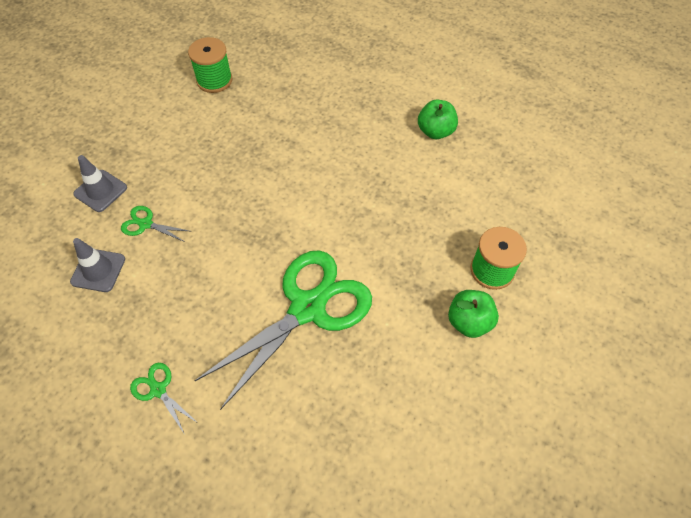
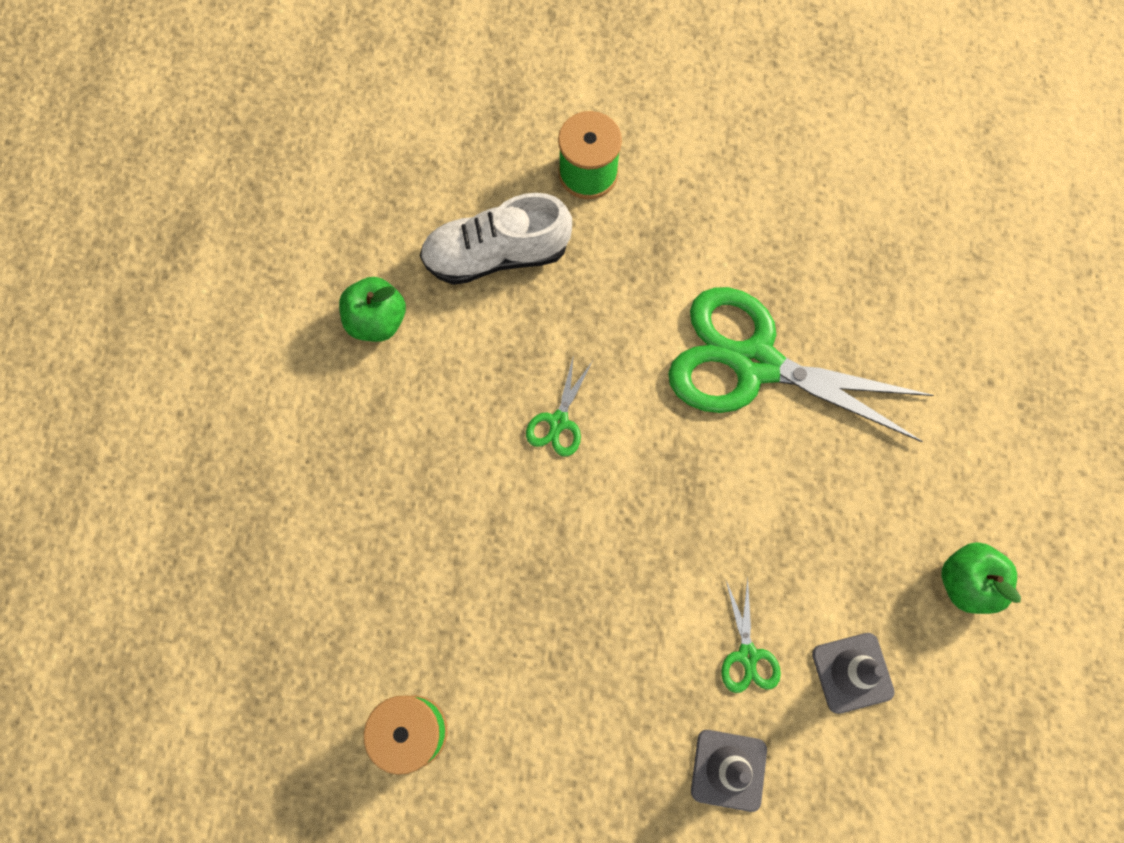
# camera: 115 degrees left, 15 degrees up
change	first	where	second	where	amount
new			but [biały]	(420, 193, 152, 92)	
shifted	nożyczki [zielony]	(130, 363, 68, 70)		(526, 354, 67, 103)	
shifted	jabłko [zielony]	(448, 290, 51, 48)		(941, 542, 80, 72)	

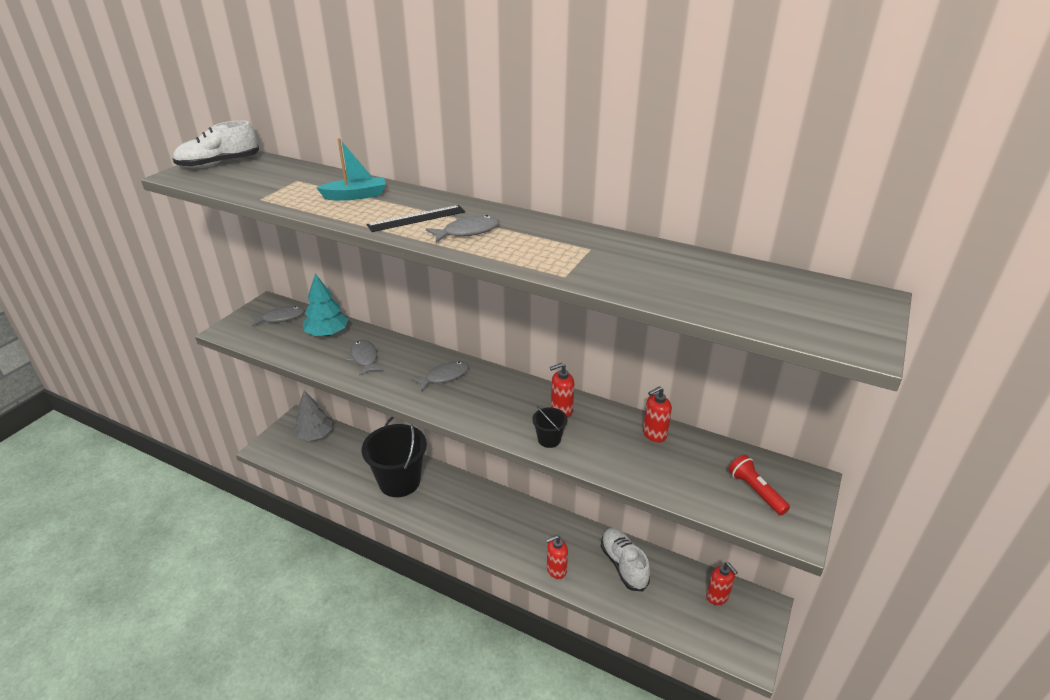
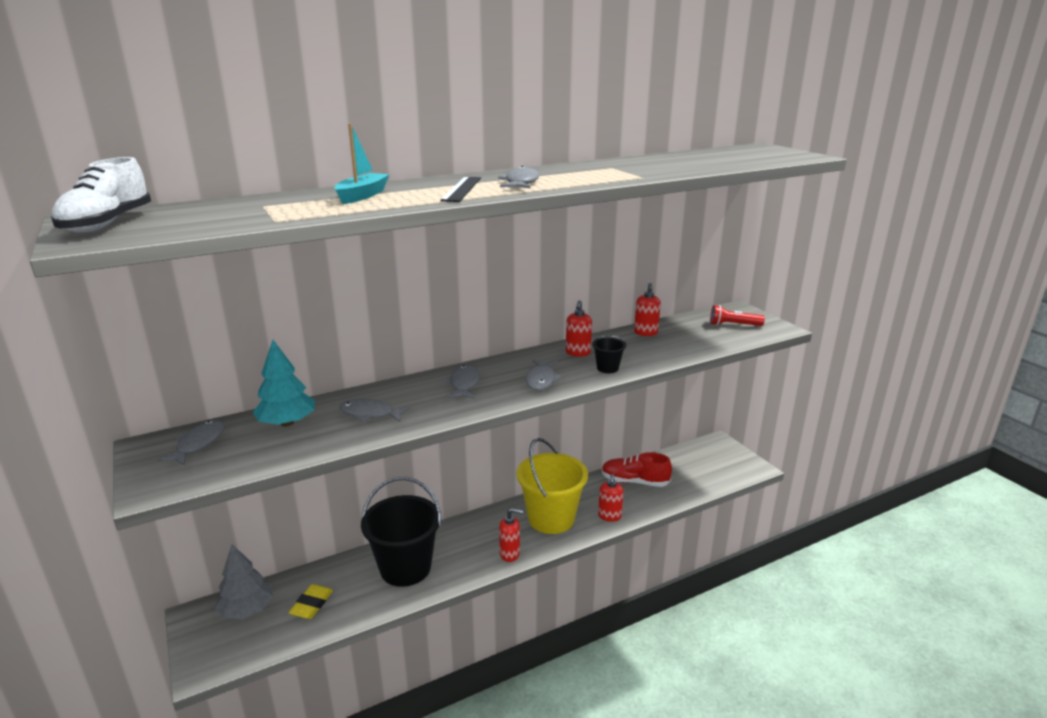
# camera: 55 degrees left, 10 degrees down
change	first	where	second	where	amount
new			gumka do mazania [żółty]	(289, 584, 44, 35)	
new			wiadro [żółty]	(517, 438, 71, 96)	
new			ryba [szary]	(526, 360, 36, 30)	
shifted	dozownik mydła [czerwony]	(706, 562, 32, 43)		(499, 508, 24, 54)	
repainted	but [biały]	(601, 528, 49, 63)	but [czerwony]	(601, 452, 71, 35)	

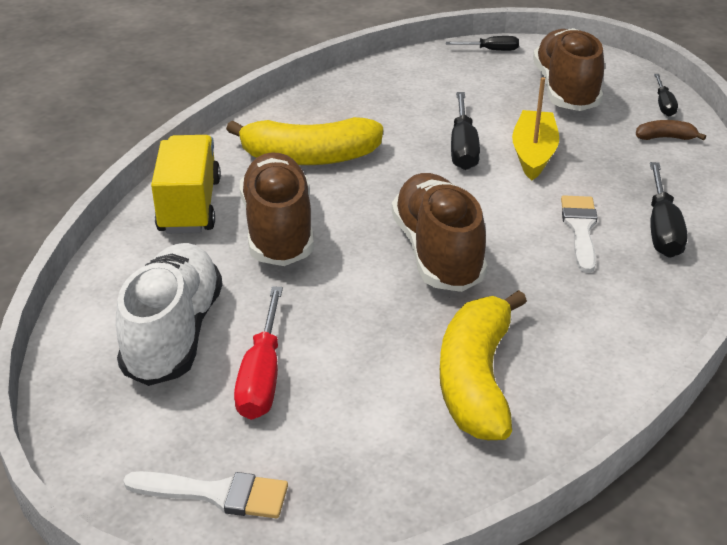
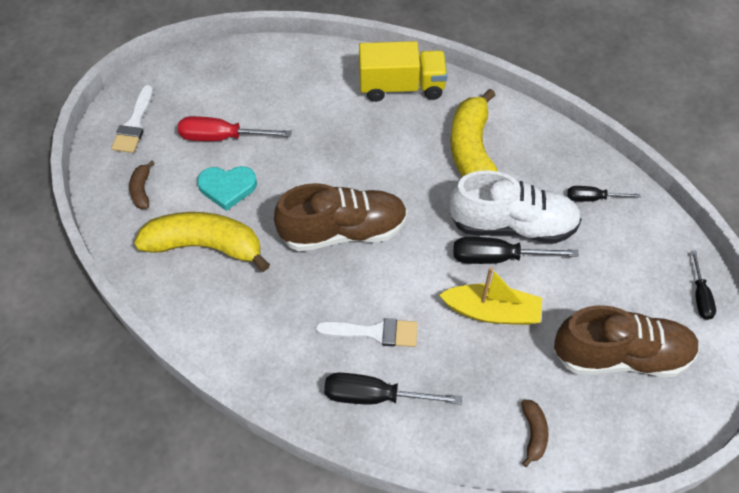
# camera: 90 degrees right, 20 degrees up
change	first	where	second	where	amount
gone	but [brązowy]	(240, 152, 74, 114)			
new			banan [brązowy]	(129, 160, 25, 49)	
new			serce [turkusowy]	(197, 166, 60, 45)	
shifted	but [biały]	(116, 243, 107, 143)		(449, 171, 133, 73)	
shifted	śrubokręt [czarny]	(654, 74, 24, 42)		(567, 186, 74, 15)	

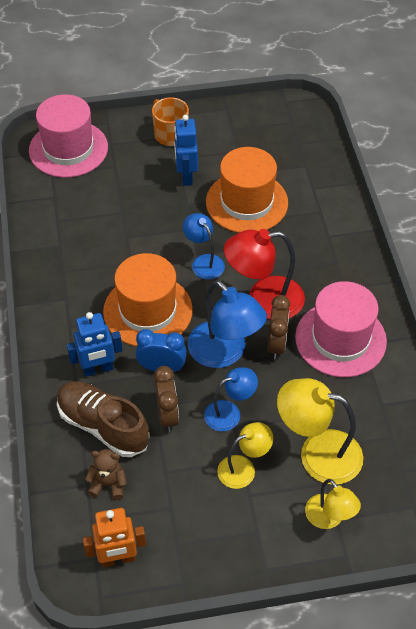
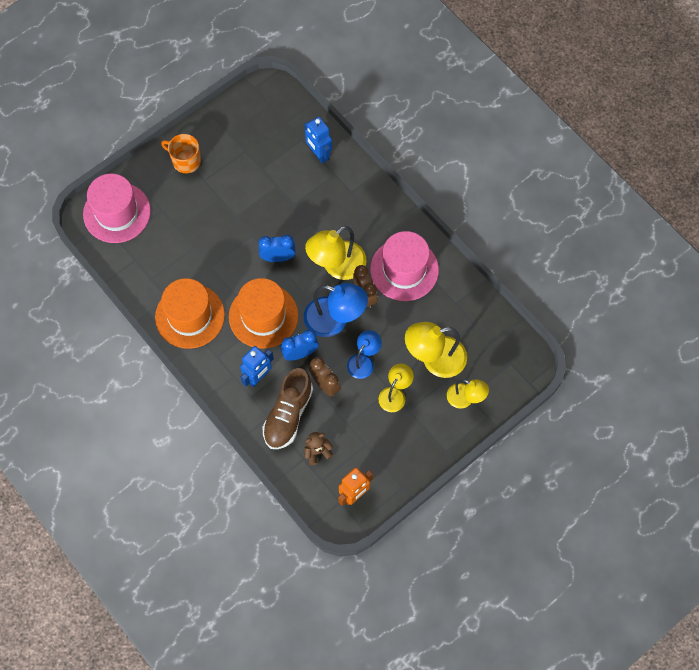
# camera: 30 degrees left, 15 degrees up
change	first	where	second	where	amount
shifted	robot [niebieski]	(174, 115, 24, 71)		(304, 117, 28, 47)	
shifted	kapelusz [pomarańczowy]	(206, 147, 82, 86)		(155, 278, 70, 71)	
swapped	lampka [niebieski]	(183, 213, 42, 67)	budzik [niebieski]	(259, 235, 37, 27)	
repainted	lampka [czerwony]	(224, 229, 81, 90)	lampka [żółty]	(305, 226, 61, 54)	
rotated	but [brązowy]	(57, 381, 93, 76)		(262, 368, 51, 81)	75 degrees counterclockwise

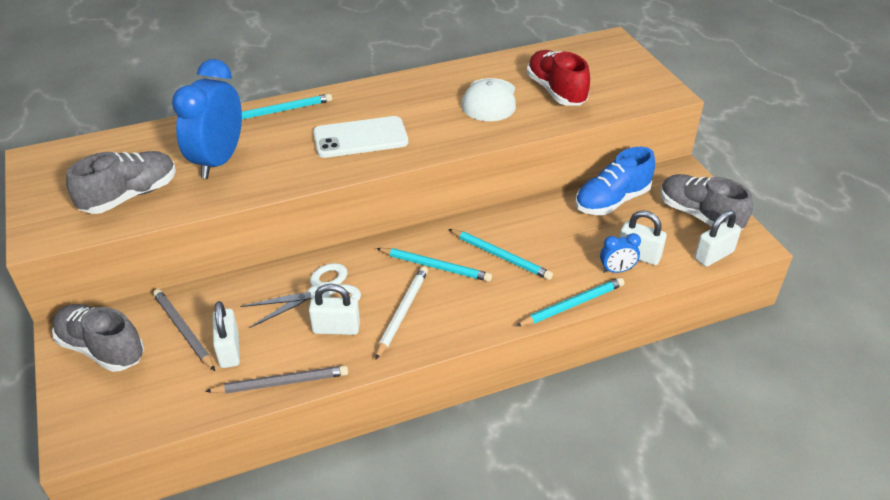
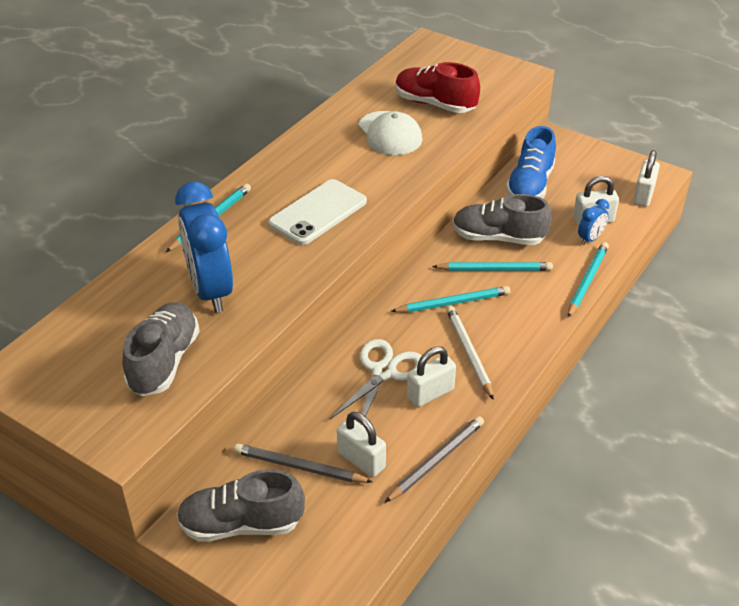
# camera: 35 degrees left, 0 degrees up
change	first	where	second	where	amount
shifted	but [szary]	(661, 174, 92, 56)		(452, 194, 100, 51)	

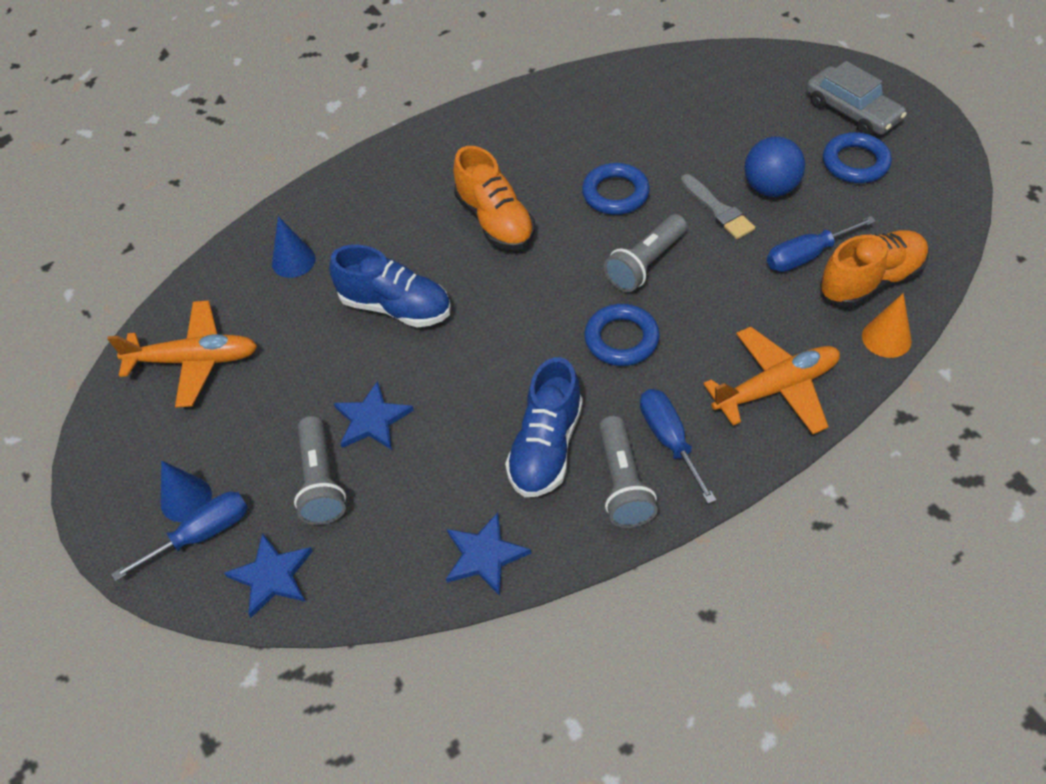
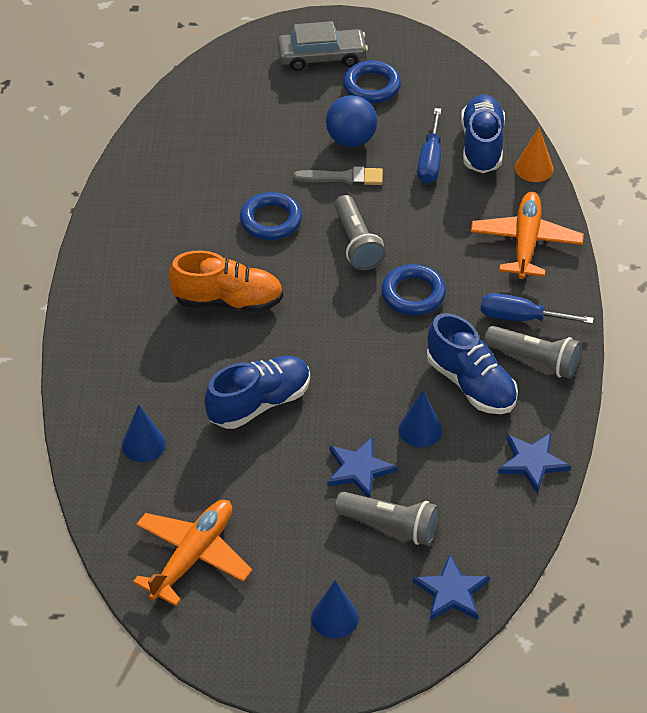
# camera: 60 degrees left, 5 degrees down
change	first	where	second	where	amount
gone	śrubokręt [niebieski]	(111, 491, 137, 91)			
new			stożek [niebieski]	(399, 390, 43, 57)	
repainted	but [pomarańczowy]	(820, 230, 109, 77)	but [niebieski]	(461, 94, 44, 79)	

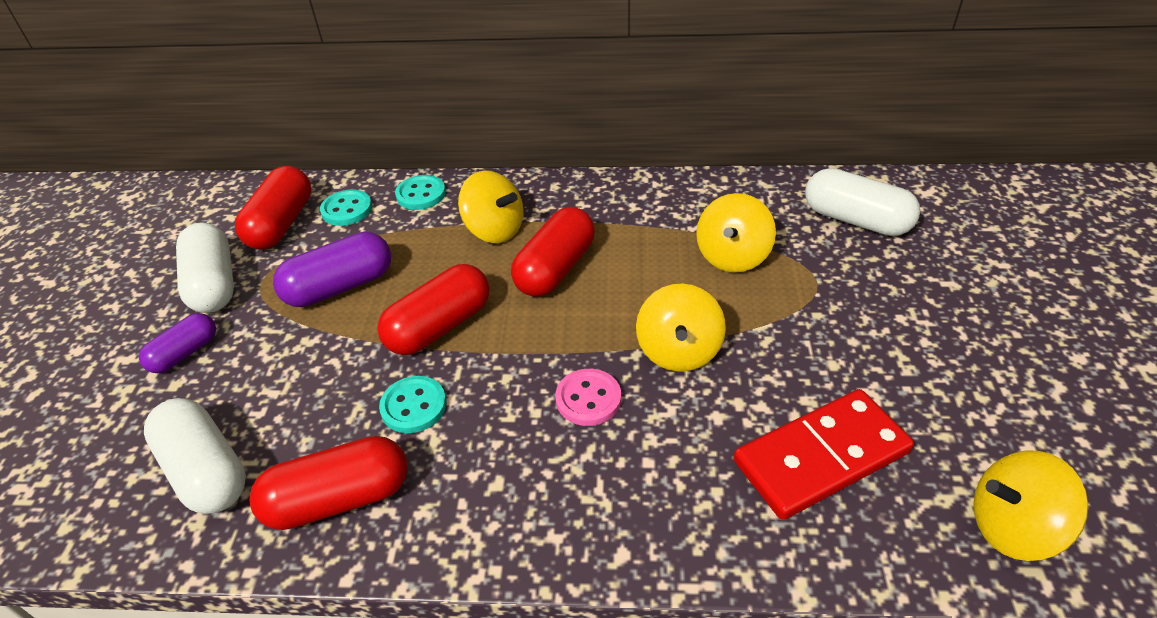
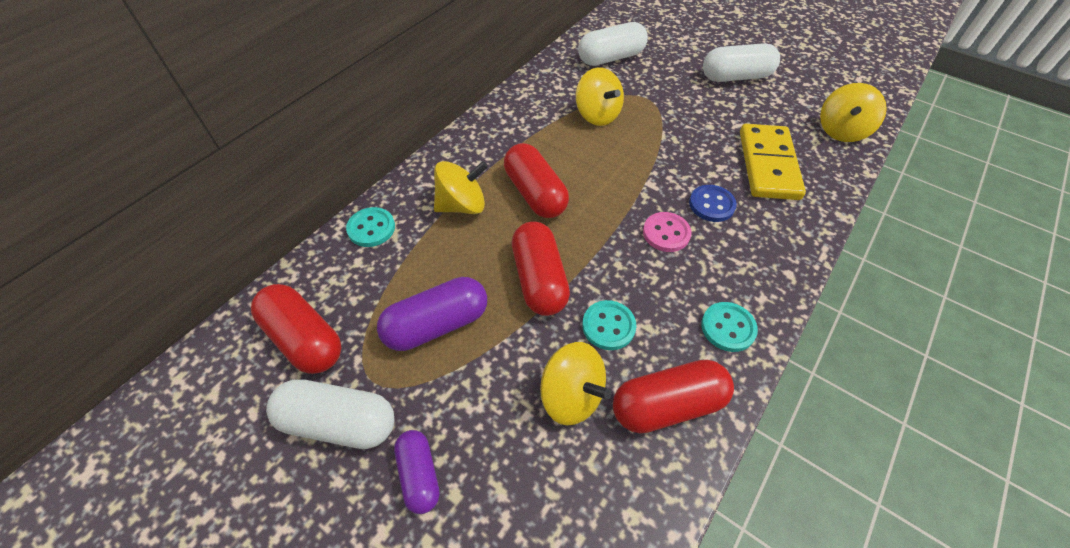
# camera: 60 degrees left, 10 degrees up
change	first	where	second	where	amount
new			guzik [niebieski]	(689, 185, 48, 37)	
shifted	kapsułka [biały]	(144, 398, 102, 116)		(703, 43, 77, 39)	
shifted	guzik [turkusowy]	(320, 190, 52, 36)		(701, 302, 57, 50)	
shifted	bączek [żółty]	(636, 283, 90, 89)		(540, 342, 72, 83)	
repainted	kostka domina [czerwony]	(734, 389, 180, 131)	kostka domina [żółty]	(740, 124, 66, 76)	
rotated	kapsułka [czerwony]	(250, 436, 157, 94)		(613, 360, 121, 74)	60 degrees clockwise
rotated	kapsułka [fioletowy]	(273, 232, 118, 75)		(377, 277, 110, 74)	60 degrees clockwise

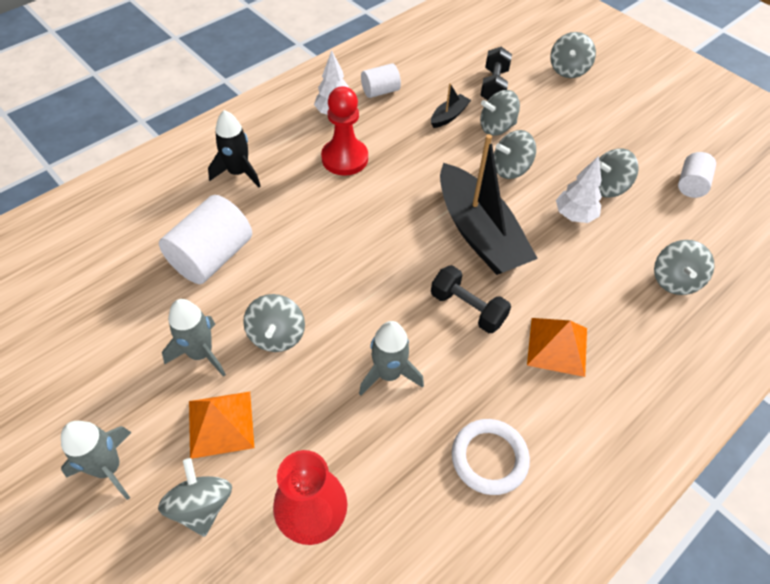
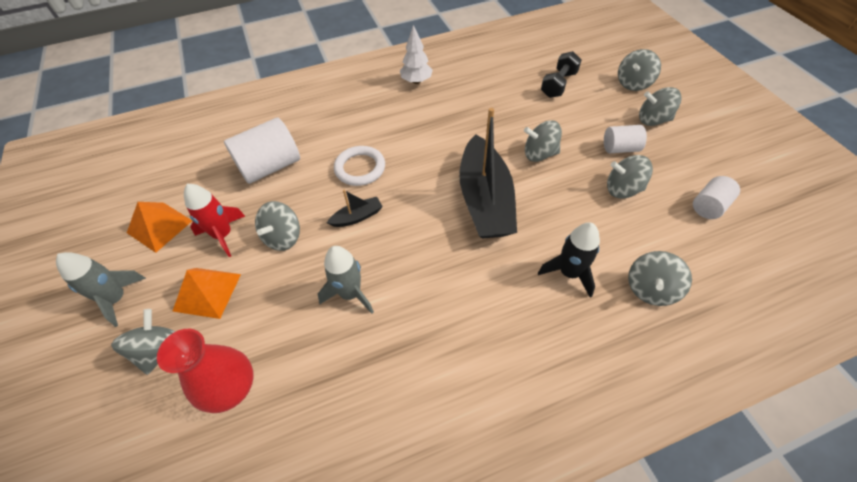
# camera: 25 degrees right, 0 degrees up
change	first	where	second	where	amount
gone	pionek [czerwony]	(321, 86, 47, 90)			
gone	hantel [czarny]	(431, 265, 80, 68)			
gone	drzewko [biały]	(556, 156, 46, 67)			
shifted	rakieta [czarny]	(208, 110, 52, 77)		(538, 222, 62, 76)	
shifted	walec [biały]	(361, 63, 40, 35)		(604, 125, 43, 29)	
shifted	łódka [czarny]	(431, 83, 40, 45)		(327, 190, 56, 37)	
shifted	pierścień [biały]	(452, 419, 78, 76)		(334, 146, 51, 40)	
shifted	bączek [szary]	(480, 90, 40, 46)		(639, 87, 43, 39)	
shifted	piramida [pomarańczowy]	(527, 318, 60, 59)		(127, 202, 65, 51)	
repainted	rakieta [szary]	(162, 299, 64, 78)	rakieta [czerwony]	(184, 184, 61, 73)	

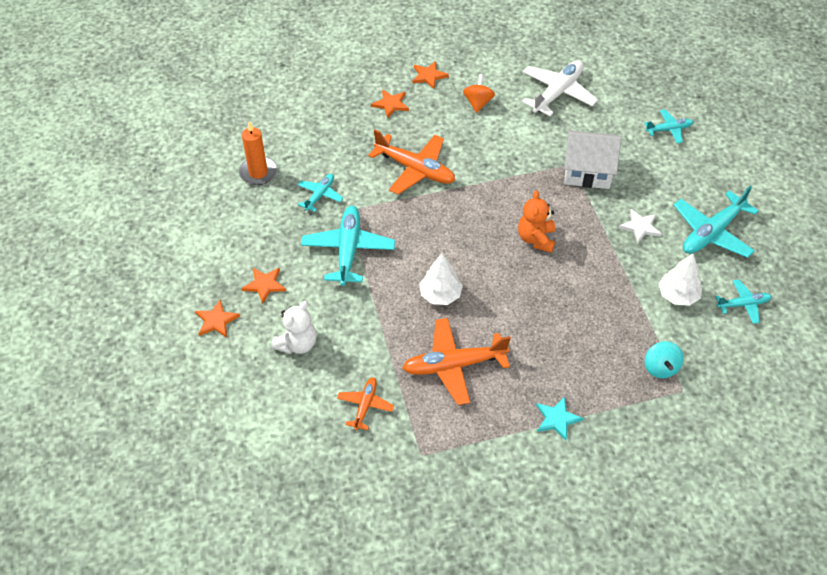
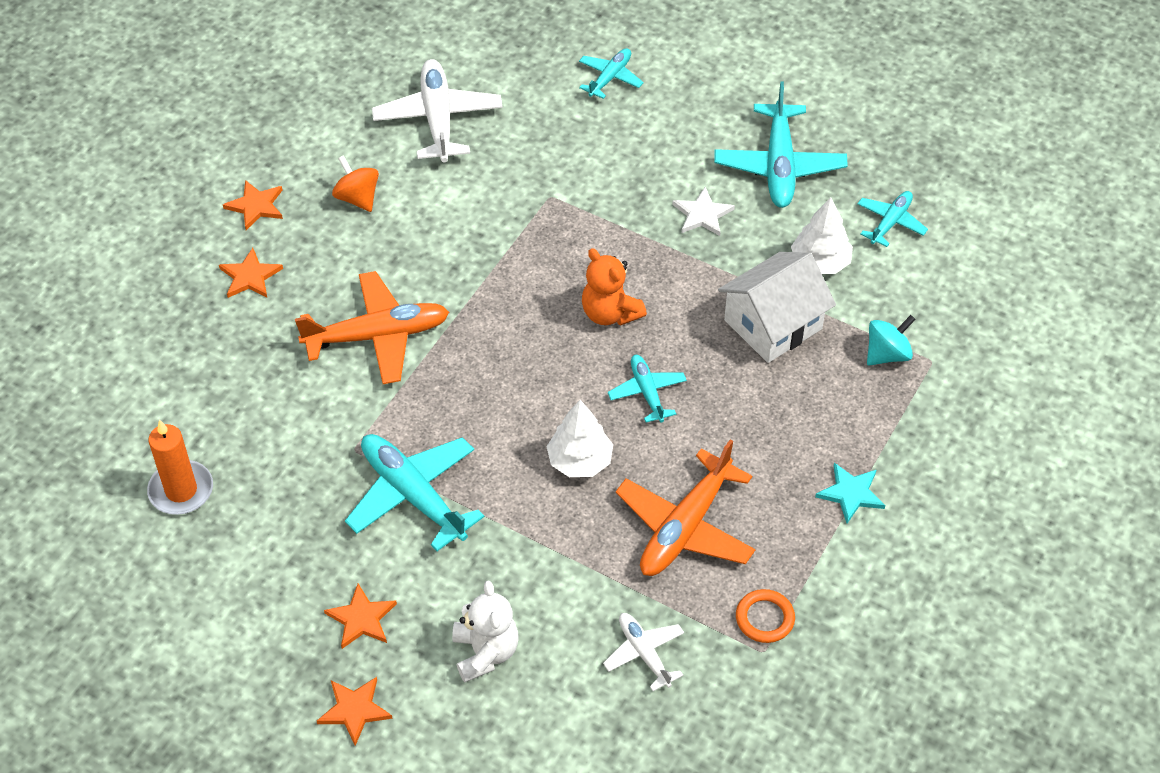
# camera: 45 degrees left, 0 degrees up
change	first	where	second	where	amount
new			pierścień [pomarańczowy]	(736, 589, 59, 54)	
shifted	samolot [turkusowy]	(298, 174, 45, 38)		(608, 355, 79, 67)	
shifted	domek [biały]	(564, 130, 57, 59)		(718, 252, 118, 111)	
repainted	samolot [pomarańczowy]	(337, 377, 57, 53)	samolot [biały]	(603, 613, 81, 78)	
rotated	bączek [turkusowy]	(645, 341, 39, 37)		(867, 315, 49, 51)	75 degrees counterclockwise

